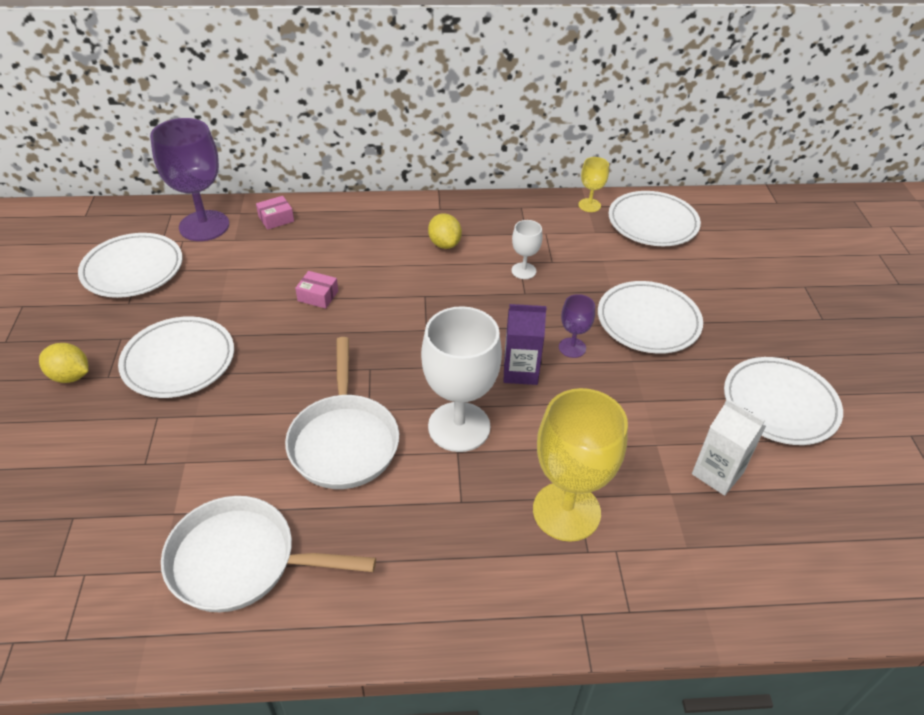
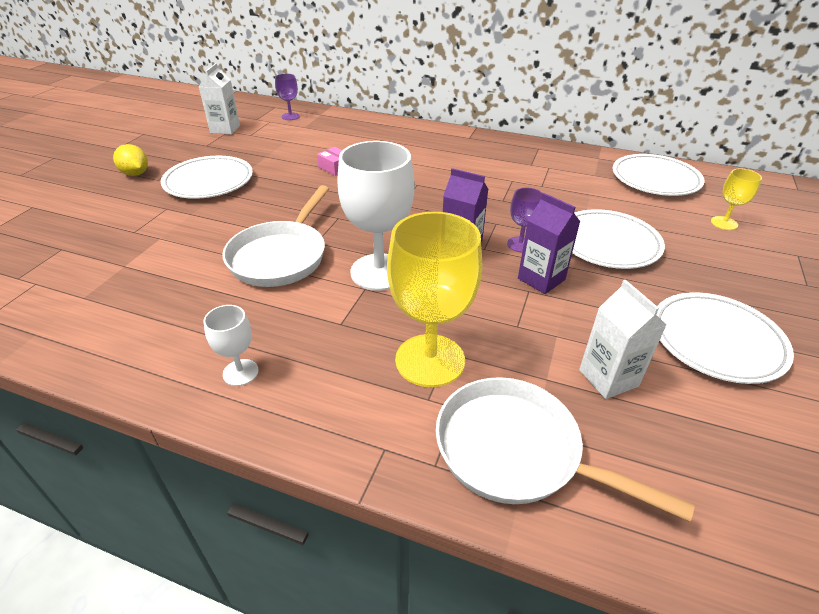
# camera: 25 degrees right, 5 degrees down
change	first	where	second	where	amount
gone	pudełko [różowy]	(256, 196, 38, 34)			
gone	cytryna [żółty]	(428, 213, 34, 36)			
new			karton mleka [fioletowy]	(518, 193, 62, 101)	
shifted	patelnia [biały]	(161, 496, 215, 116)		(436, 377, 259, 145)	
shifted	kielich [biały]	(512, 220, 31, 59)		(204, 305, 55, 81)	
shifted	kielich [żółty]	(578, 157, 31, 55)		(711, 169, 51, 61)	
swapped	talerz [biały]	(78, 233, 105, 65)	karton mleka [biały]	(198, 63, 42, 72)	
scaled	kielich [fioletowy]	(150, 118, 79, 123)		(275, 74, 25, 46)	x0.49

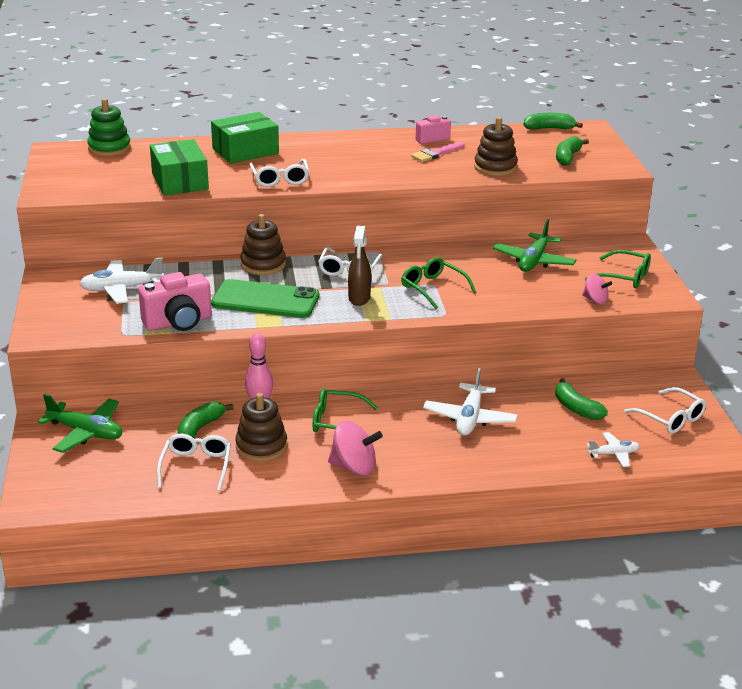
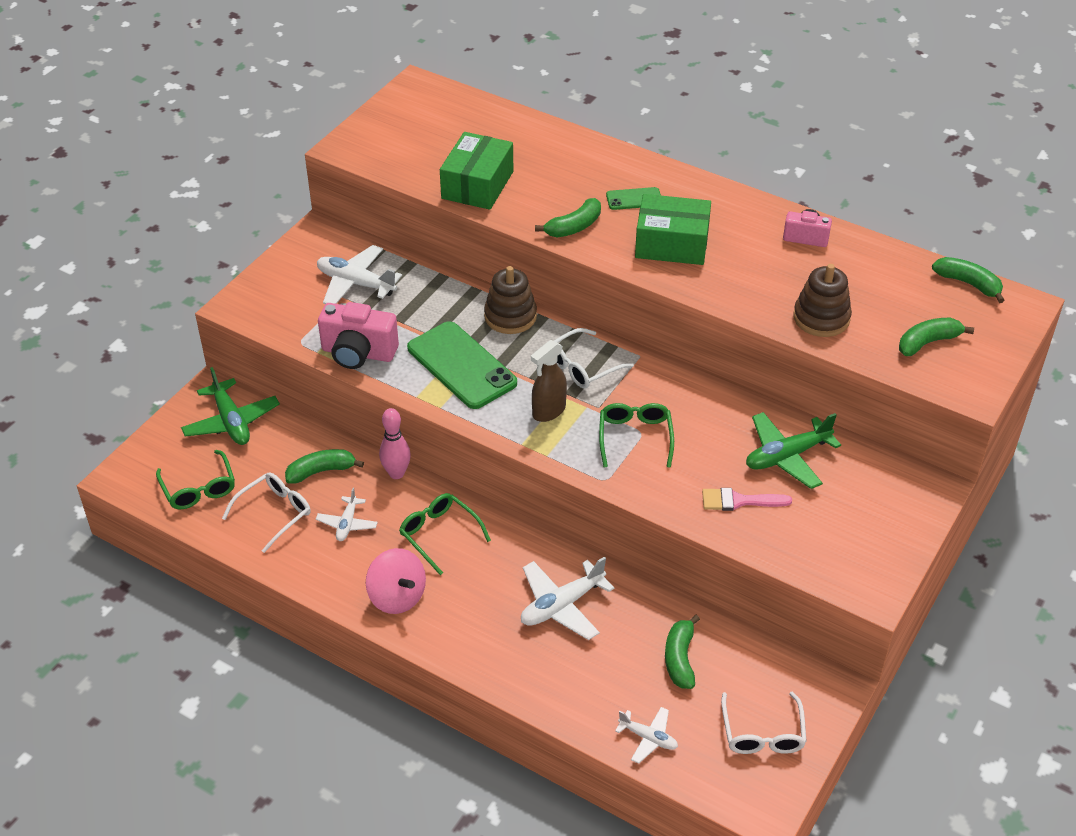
# camera: 40 degrees right, 15 degrees up
change	first	where	second	where	amount
gone	zabawka nakładanka [zielony]	(87, 98, 44, 58)			
gone	bączek [różowy]	(582, 274, 30, 30)			
new			telefon [zielony]	(606, 187, 55, 23)	
shifted	pudełko [zielony]	(211, 112, 68, 52)		(635, 194, 76, 71)	
shifted	pędzel [różowy]	(411, 142, 54, 20)		(702, 488, 90, 23)	
shifted	okulary [zielony]	(585, 250, 66, 38)		(156, 450, 79, 59)	
swapped	zabawka nakładanka [brązowy]	(235, 393, 52, 69)	samolot [biały]	(316, 488, 62, 53)	
swapped	okulary [biały]	(249, 159, 60, 28)	banan [zielony]	(535, 198, 66, 39)	

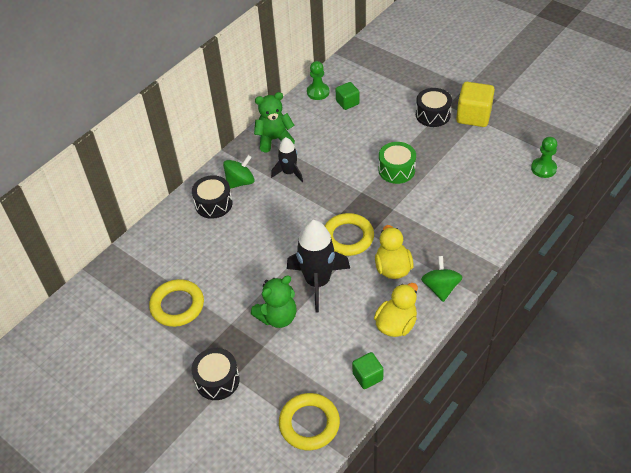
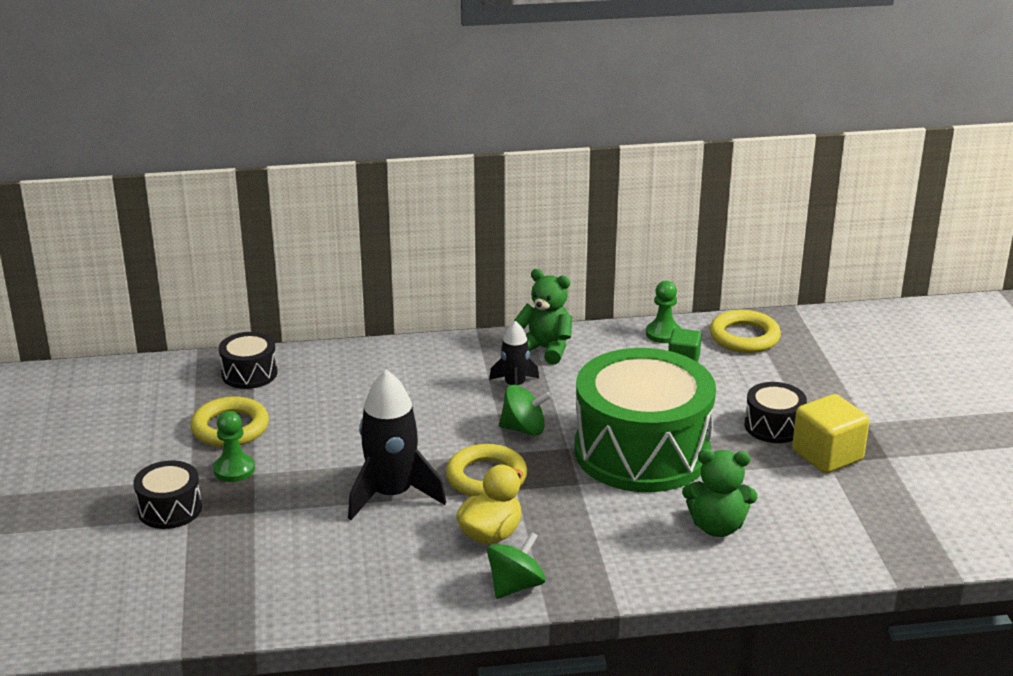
# camera: 40 degrees right, 20 degrees down
change	first	where	second	where	amount
gone	sześcian [zielony]	(352, 352, 32, 37)			
gone	kaczka [żółty]	(374, 283, 44, 54)			
shifted	bęben [czarny]	(192, 175, 40, 44)		(219, 332, 58, 57)	
shifted	bączek [zielony]	(223, 155, 32, 34)		(499, 385, 52, 51)	
shifted	miś [zielony]	(251, 275, 46, 53)		(682, 449, 76, 88)	
shifted	pierścień [żółty]	(279, 393, 61, 57)		(710, 310, 71, 43)	
shifted	pionek [zielony]	(531, 137, 26, 41)		(213, 411, 42, 71)	
scaled	bęben [zielony]	(379, 142, 37, 42)		(575, 348, 141, 144)	x2.27

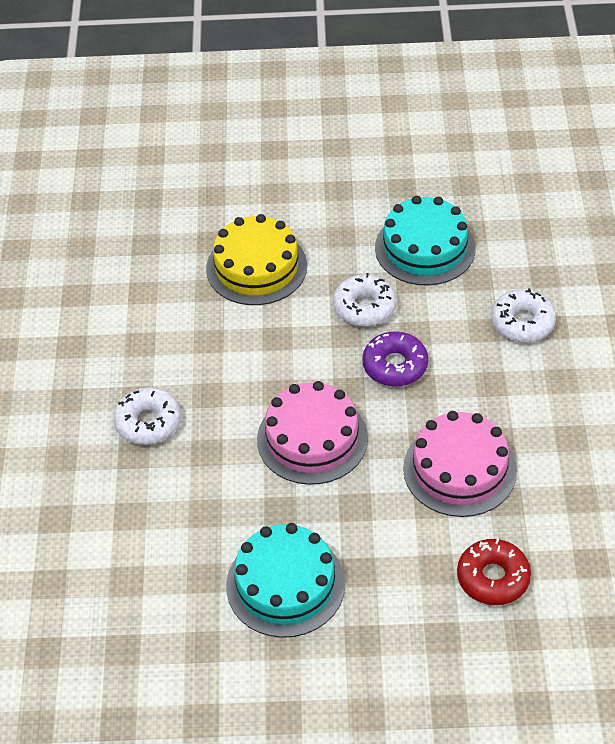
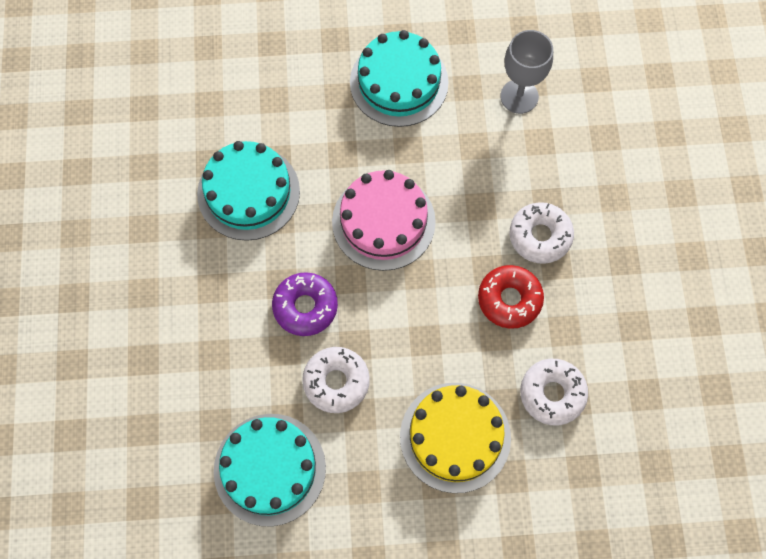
# camera: 175 degrees right, 20 degrees up
change	first	where	second	where	amount
new			kielich [szary]	(500, 30, 53, 84)	
shifted	donut [czerwony]	(457, 539, 74, 66)		(478, 265, 66, 64)	
shifted	donut [biały]	(491, 288, 65, 54)		(520, 359, 68, 66)	
repainted	tort [różowy]	(403, 411, 114, 106)	tort [turkusowy]	(197, 141, 103, 100)	

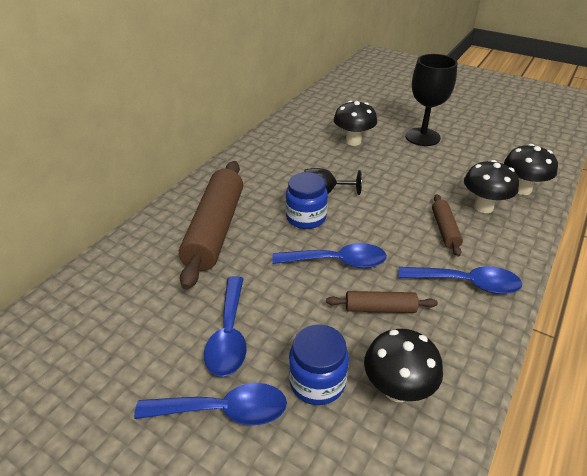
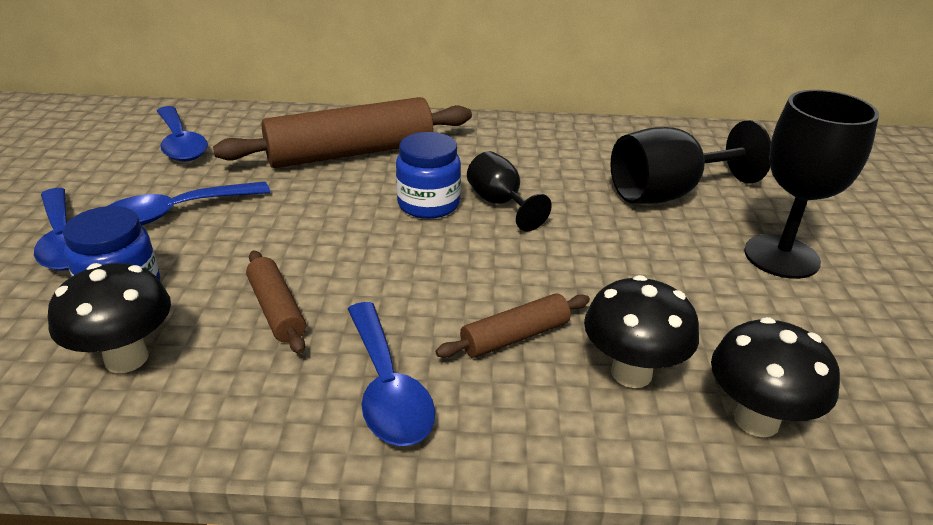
# camera: 60 degrees right, 5 degrees down
change	first	where	second	where	amount
shifted	łyżka [niebieski]	(272, 243, 115, 25)		(157, 106, 51, 56)	
swapped	grzyb [czarny]	(334, 101, 43, 45)	kielich [czarny]	(610, 120, 161, 84)	

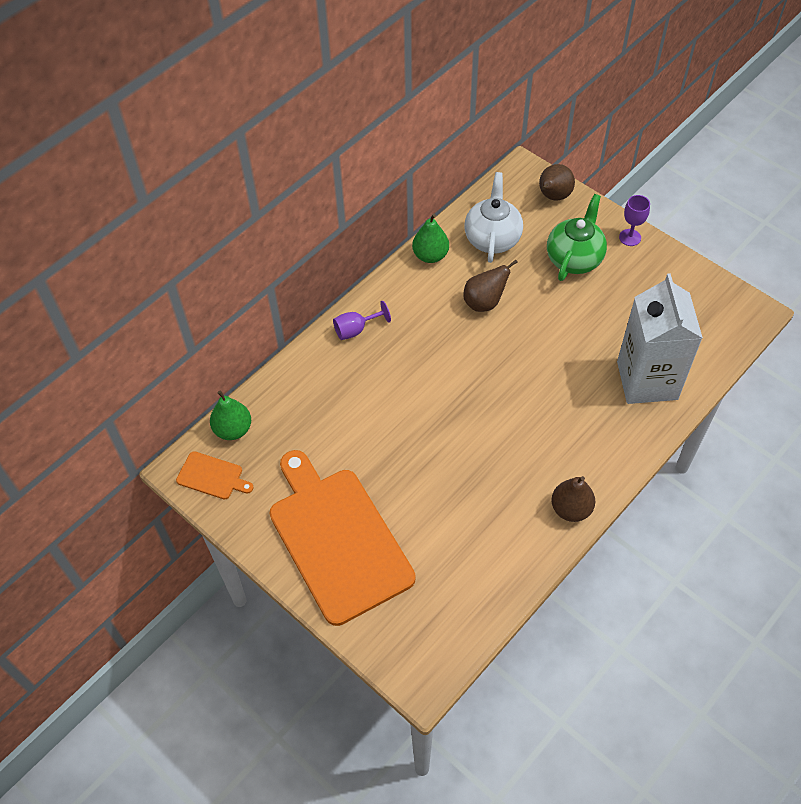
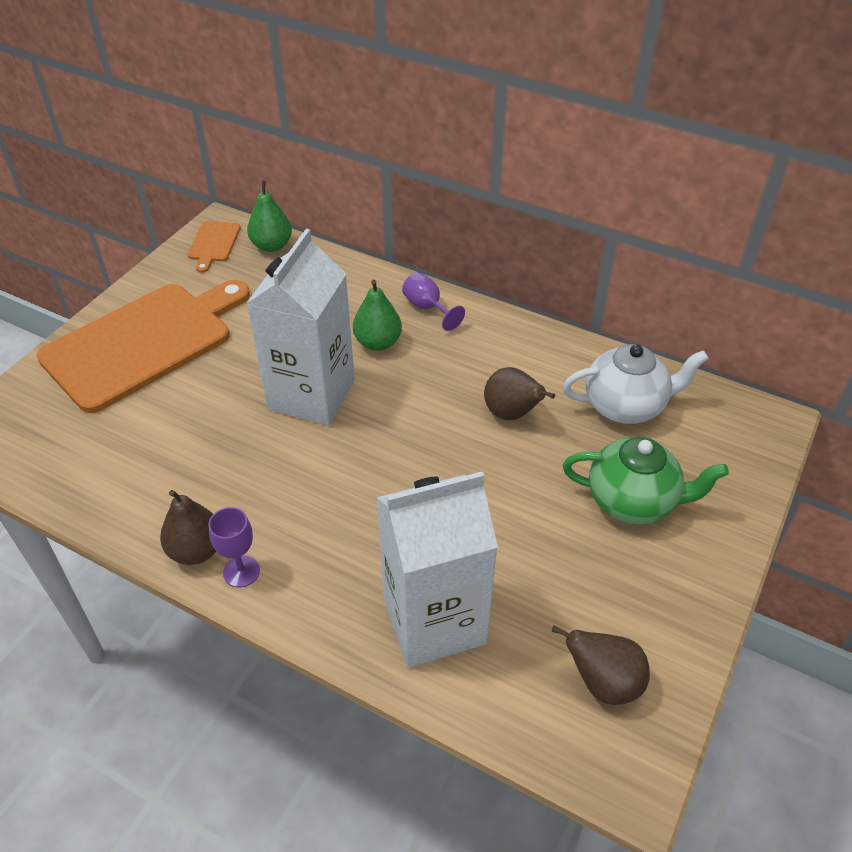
# camera: 75 degrees right, 10 degrees down
change	first	where	second	where	amount
new			karton mleka [biały]	(246, 229, 109, 196)	
shifted	gruszka [zielony]	(412, 214, 37, 49)		(353, 280, 49, 71)	
shifted	gruszka [brązowy]	(539, 164, 36, 37)		(552, 626, 98, 79)	
shifted	kielich [fioletowy]	(619, 195, 31, 51)		(208, 507, 52, 80)	

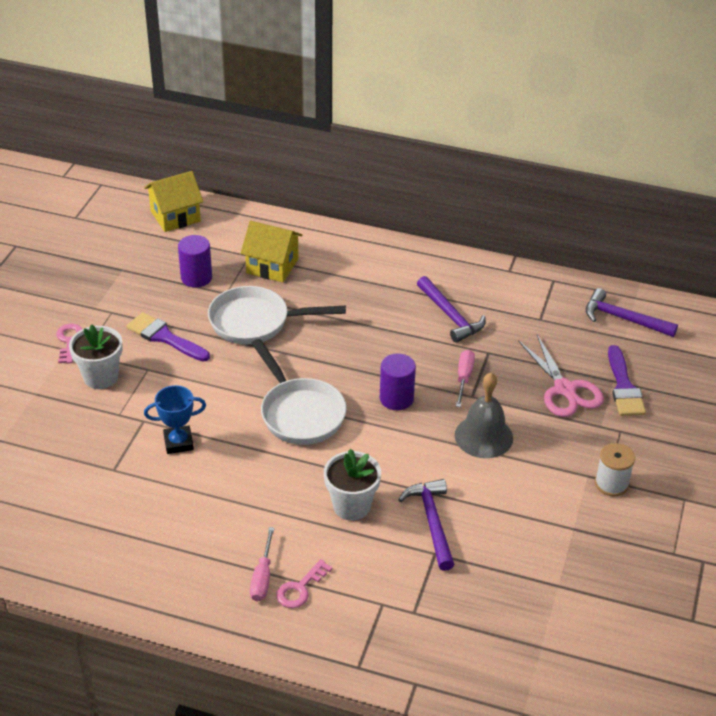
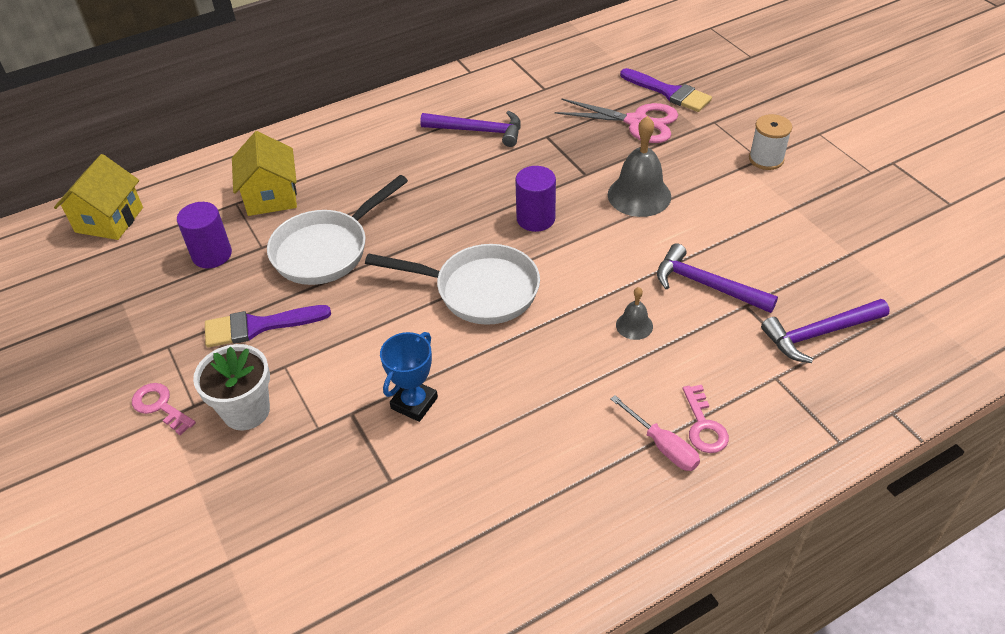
# camera: 45 degrees left, 5 degrees up
change	first	where	second	where	amount
gone	śrubokręt [różowy]	(456, 350, 19, 57)			
shifted	młotek [fioletowy]	(586, 288, 92, 49)		(761, 299, 129, 64)	
swapped	doniczka [biały]	(324, 449, 57, 71)	dzwonek [szary]	(616, 287, 37, 53)	
rotated	domek [żółty]	(241, 221, 61, 61)		(232, 131, 65, 85)	75 degrees counterclockwise

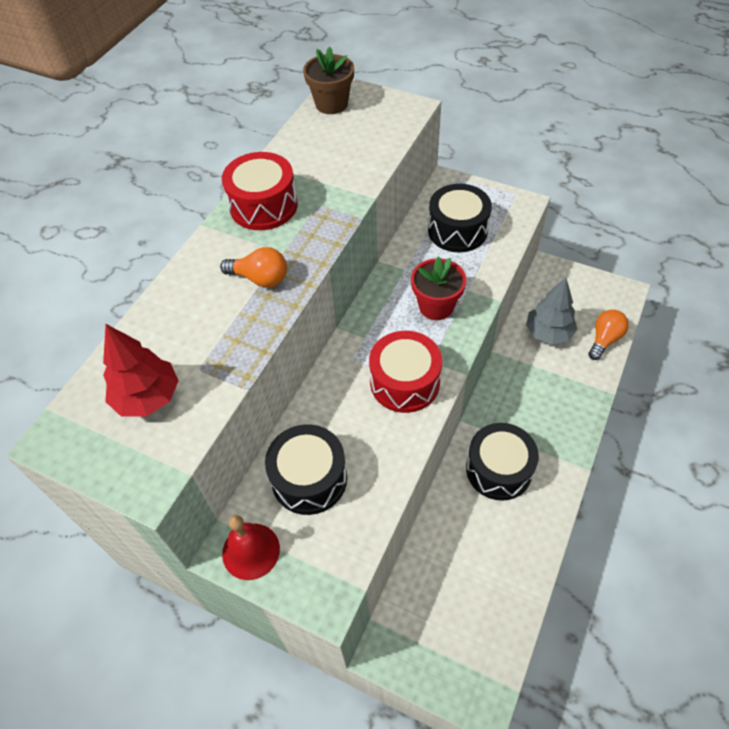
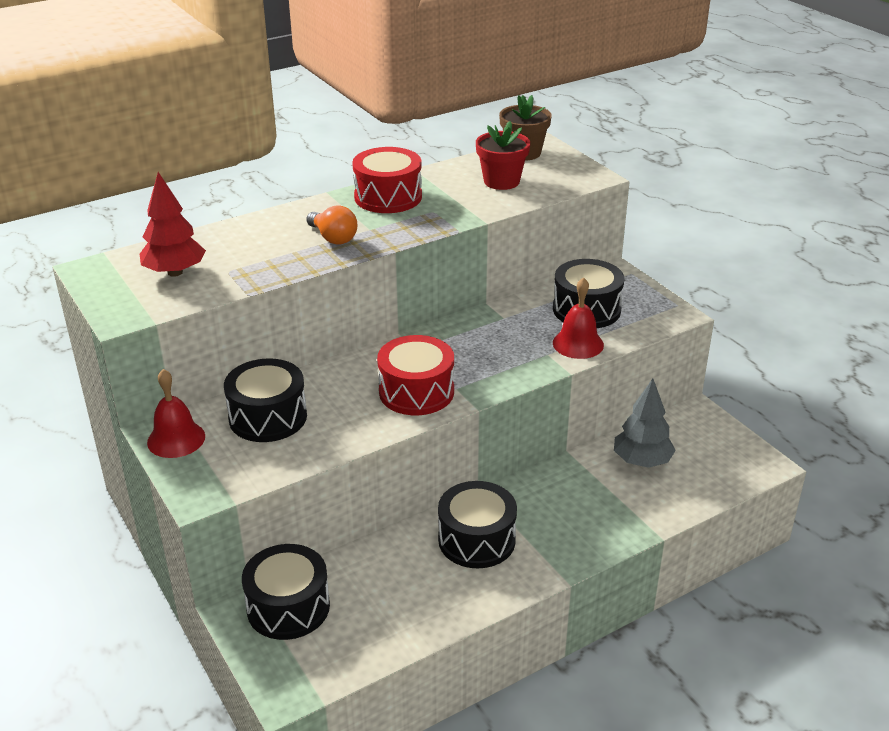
# camera: 30 degrees right, 20 degrees down
change	first	where	second	where	amount
gone	żarówka [pomarańczowy]	(588, 310, 41, 50)			
new			bęben [czarny]	(242, 544, 88, 96)	
new			dzwonek [czerwony]	(553, 277, 51, 82)	
shifted	doniczka [czerwony]	(411, 256, 55, 64)		(476, 121, 54, 69)	

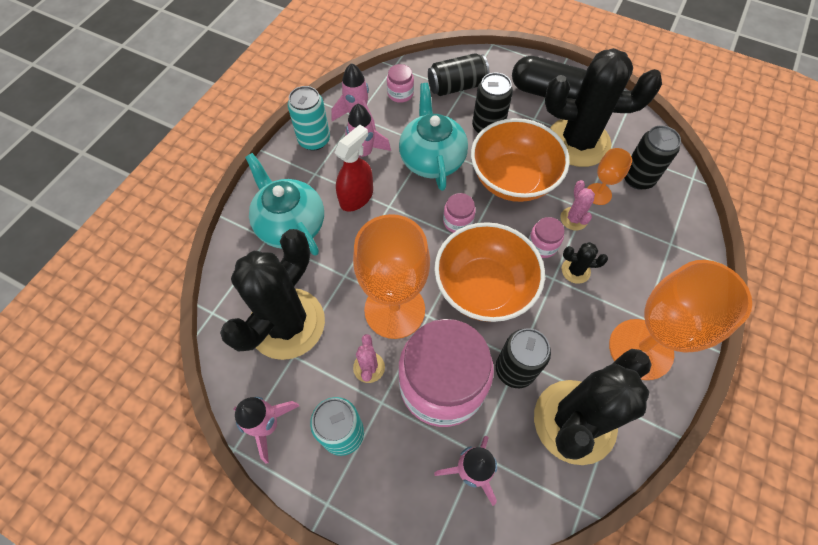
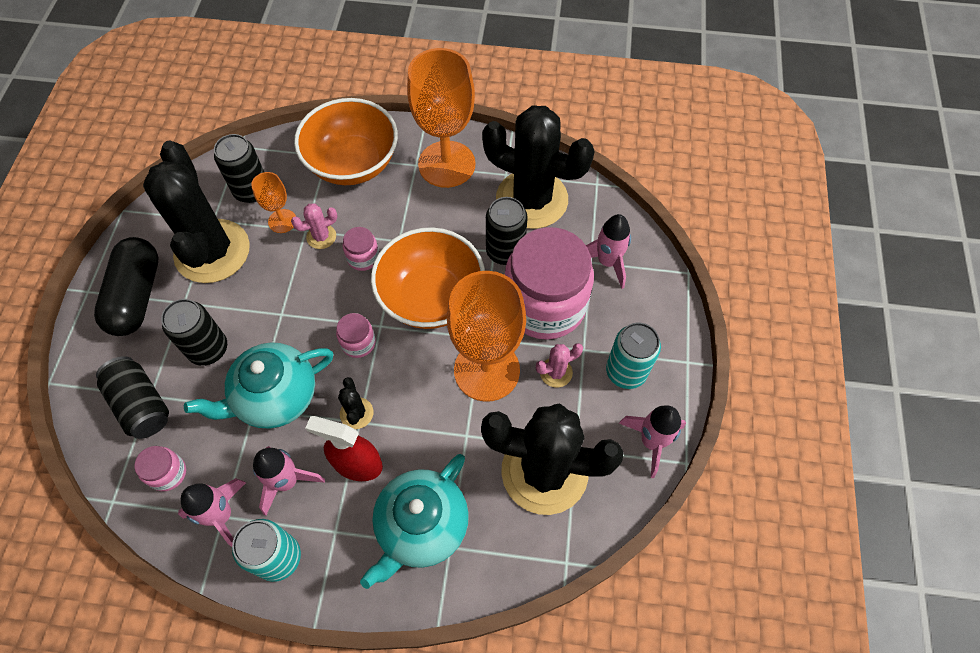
# camera: 110 degrees left, 0 degrees up
change	first	where	second	where	amount
shifted	miska [pomarańczowy]	(471, 118, 99, 84)		(294, 98, 104, 87)	
shifted	kaktus [czarny]	(562, 242, 46, 42)		(338, 377, 35, 52)	

